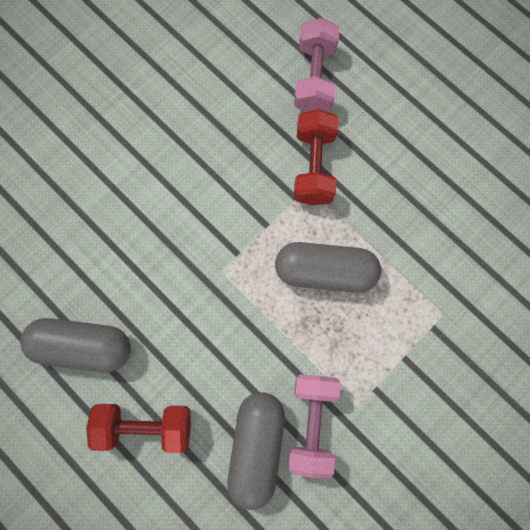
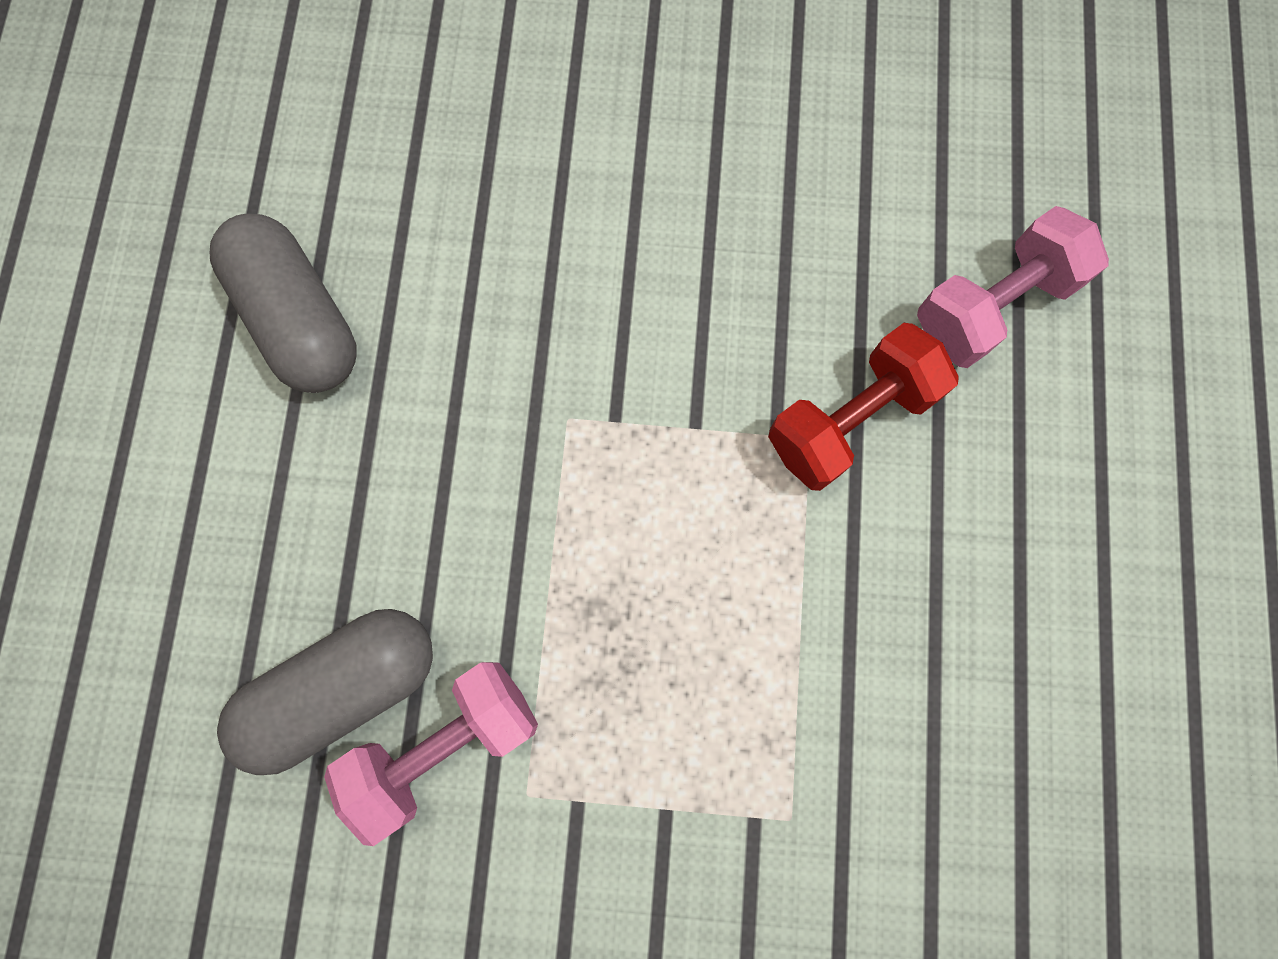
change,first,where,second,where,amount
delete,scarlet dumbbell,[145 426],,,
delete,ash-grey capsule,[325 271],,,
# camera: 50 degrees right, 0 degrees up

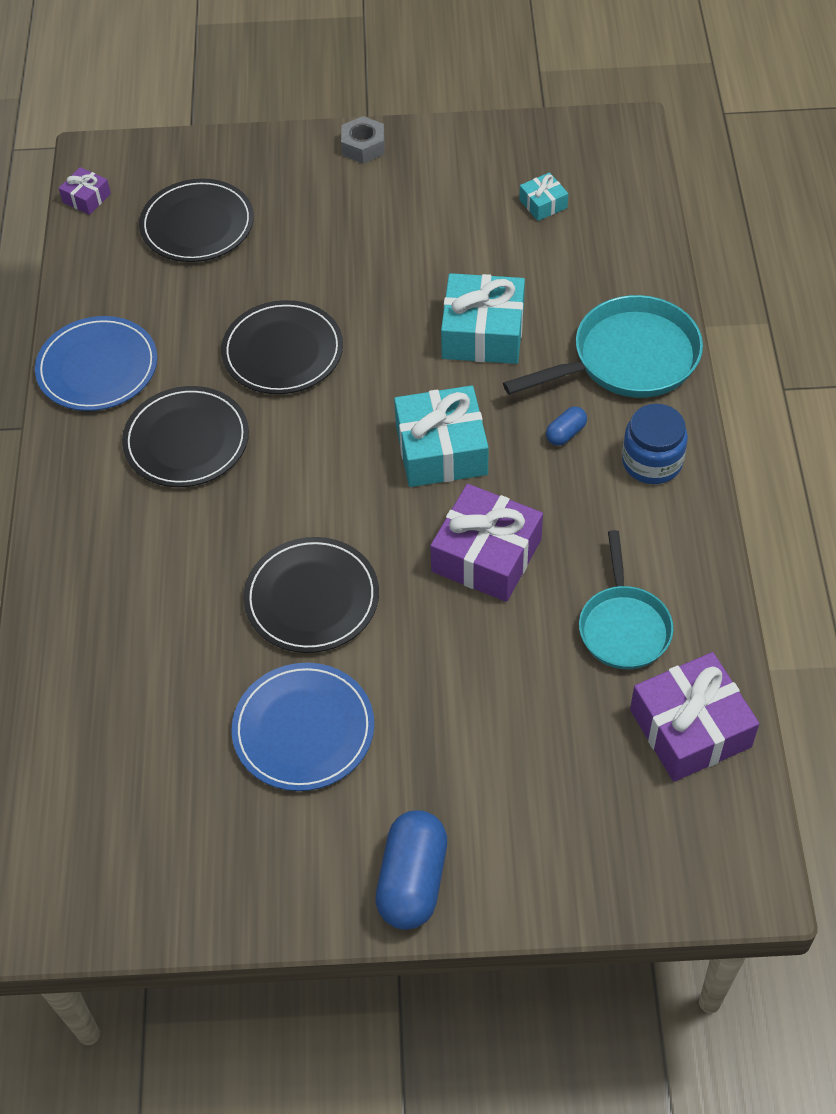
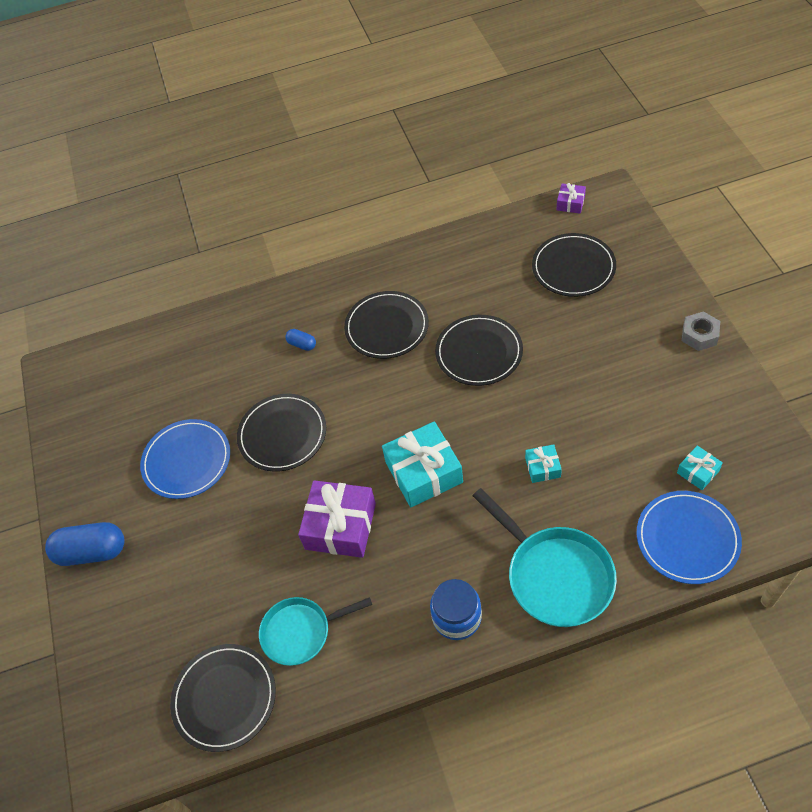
change,first,where,second,where,amount
replace,royal purple present,[690 728],ebony flat dish,[224 698],
move,cobalt capsule,[565 433],,[302 344],
resize,turquoise present,[483 333],,[542 467],x0.49
move,cobalt flat dish,[97 367],,[687 539],
# camera: 80 degrees right, 0 degrees up

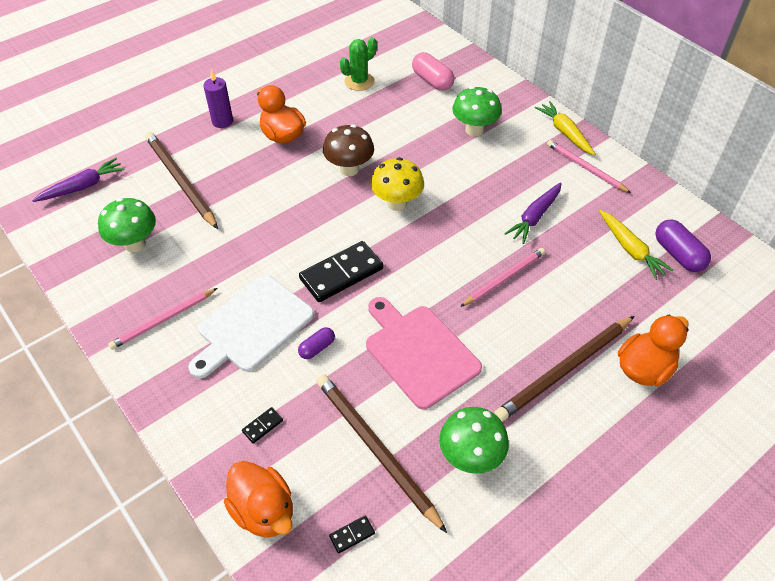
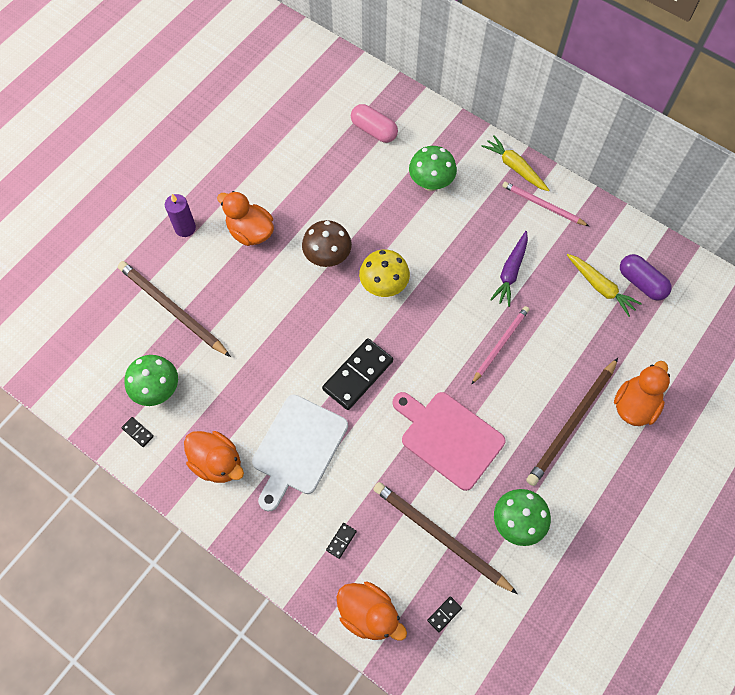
change,first,where,second,where,amount
insert,,,ebony domino tile,[138 432],
replace,pink pencil,[163 320],orange-coloured duck,[217 463],
delete,royal purple toy carrot,[82 187],,,
delete,royal purple capsule,[317 348],,,
delete,emerald saguaro cactus,[359 81],,,
# camera: 15 degrees left, 15 degrees up

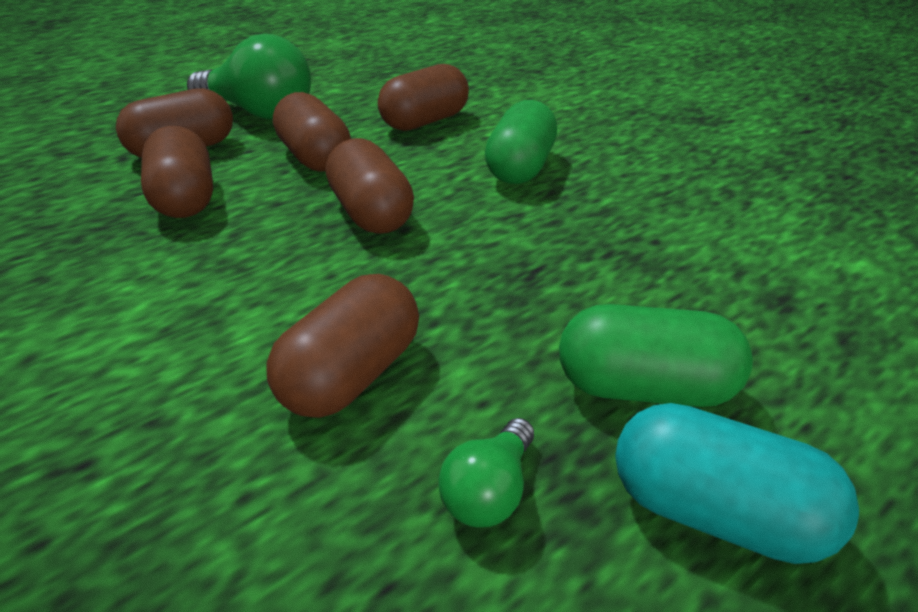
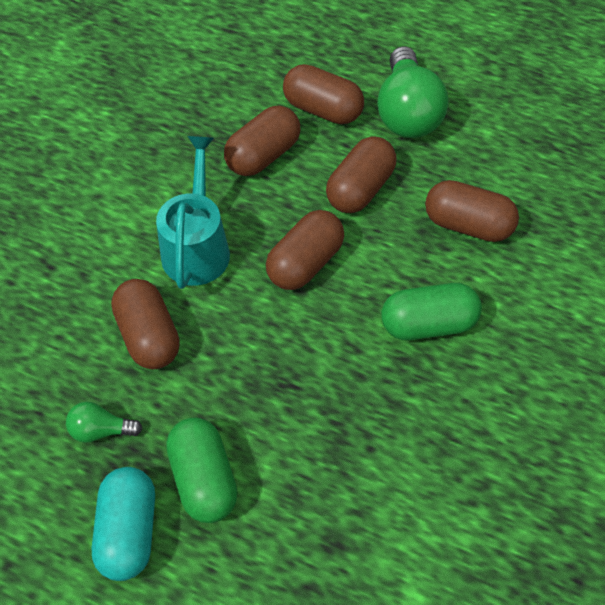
change,first,where,second,where,amount
rotate,dark brown capsule,[351 375],,[149 336],60 degrees clockwise
insert,,,turquoise watering can,[197 246],
# camera: 65 degrees right, 20 degrees up

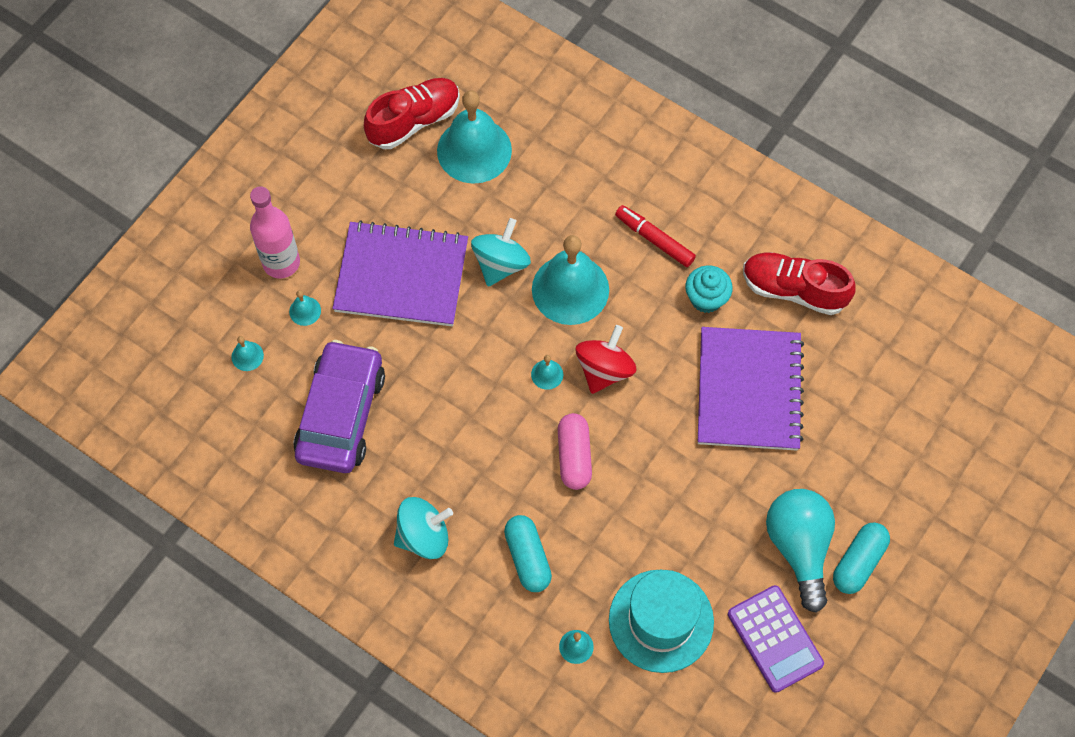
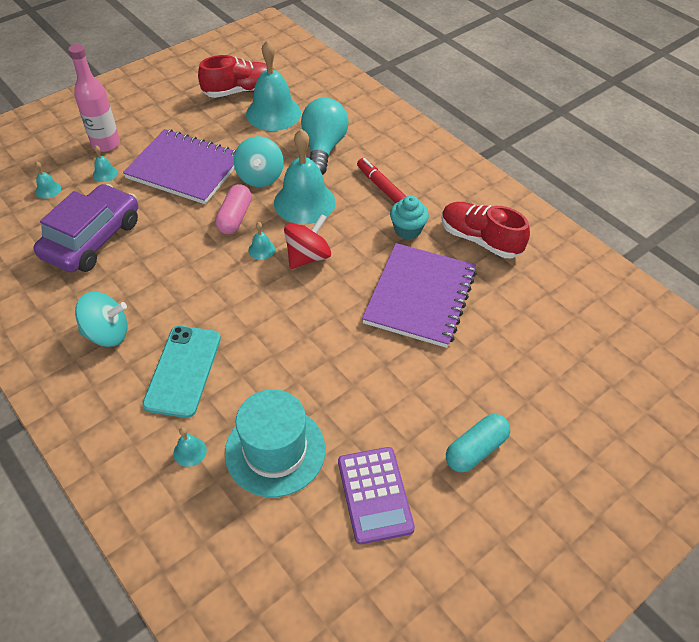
change,first,where,second,where,amount
replace,turquoise capsule,[527 558],turquoise smartphone,[183 370],
move,pink capsule,[574 456],,[235 217],
rotate,turquoise toy top,[501 264],,[260 177],135 degrees clockwise
move,turquoise bulb,[799 547],,[323 148],
# camera: 15 degrees right, 15 degrees down

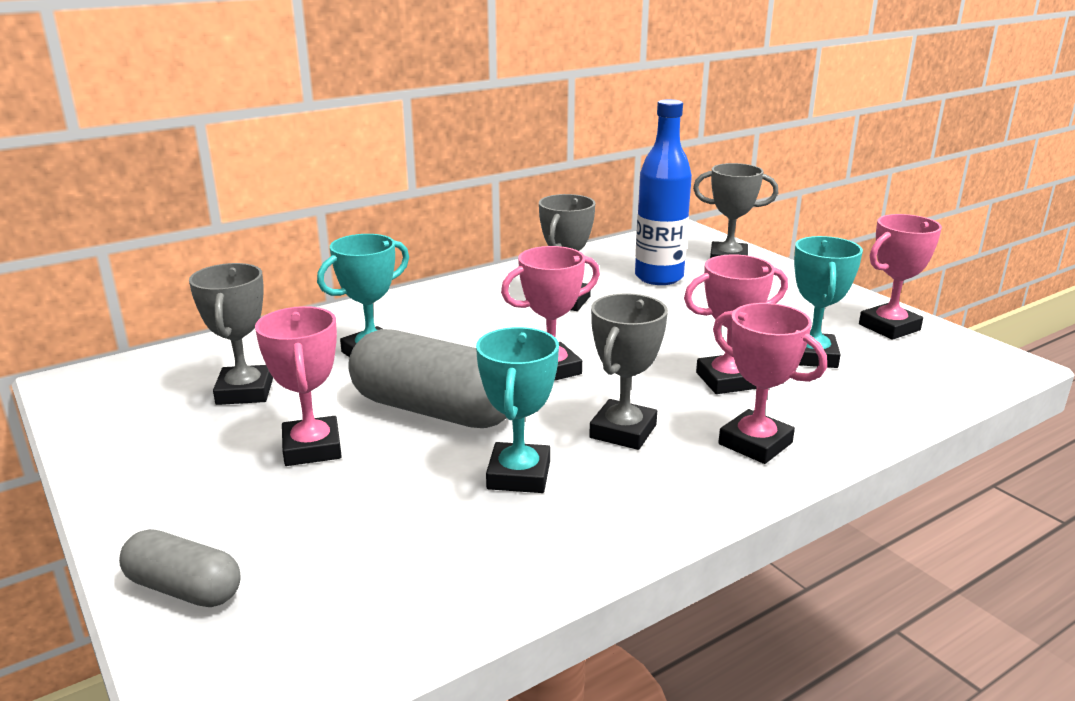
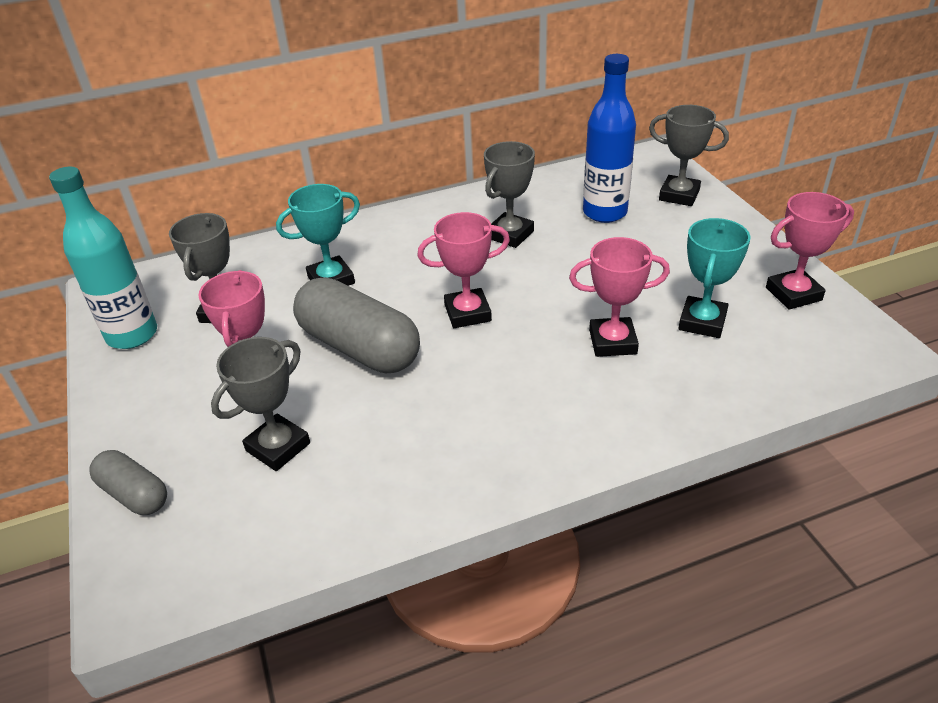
change,first,where,second,where,amount
insert,,,turquoise bottle,[132 335],
move,ash-grey trophy,[623 431],,[278 447],
delete,turquoise trophy,[519 475],,,
delete,pink trophy,[755 443],,,
# camera: 15 degrees right, 15 degrees up

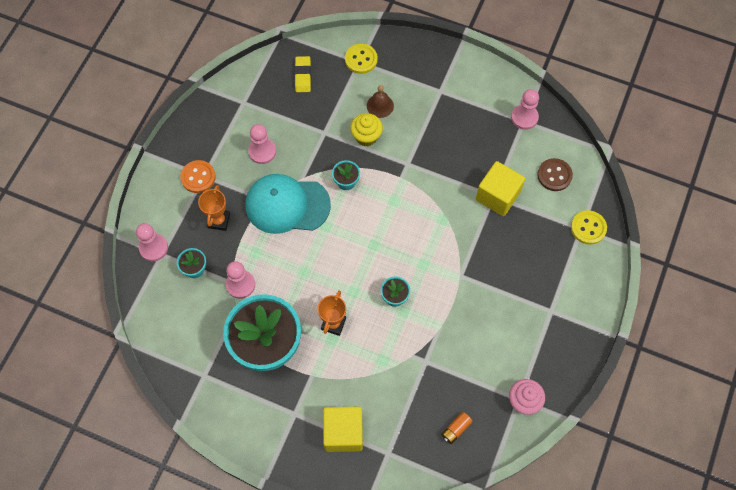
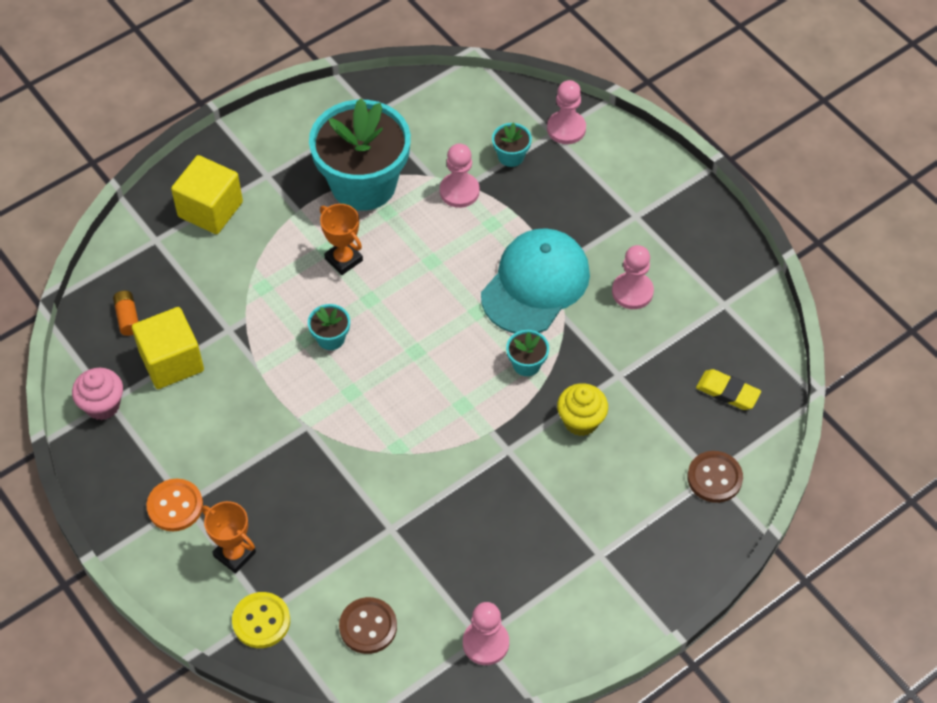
change,first,where,second,where,amount
move,yellow solid cube,[497 196],,[171 361],
move,orange-coloured button,[198 177],,[175 506],
move,orange-coloured trophy,[218 221],,[234 554],
recolor,yellow button,[361 59],dark brown button,[714 478],
delete,dark brown hand bell,[380 105],,,
# camera: 120 degrees right, 10 degrees down

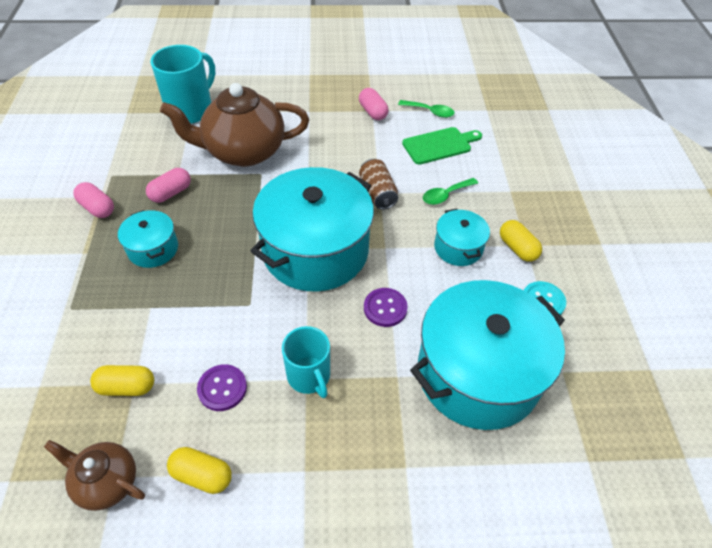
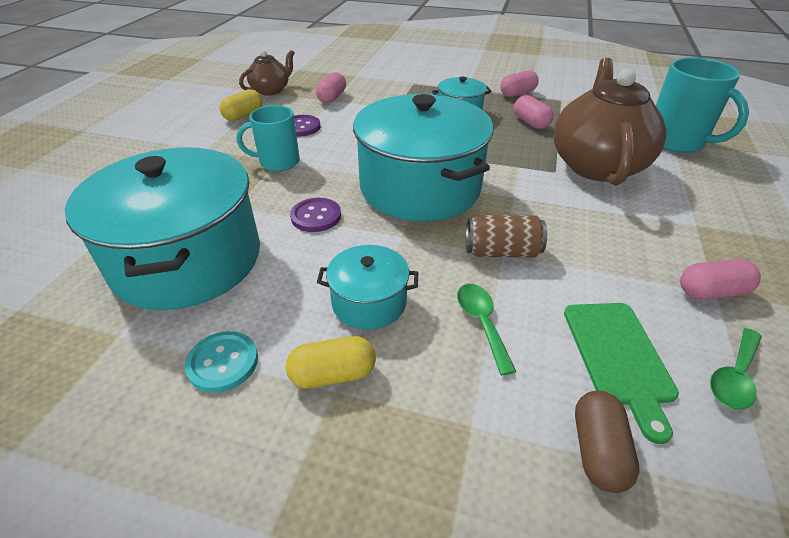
change,first,where,second,where,amount
recolor,yellow capsule,[127 387],pink capsule,[332 97],
insert,,,dark brown capsule,[598 450],
# camera: 110 degrees right, 10 degrees down

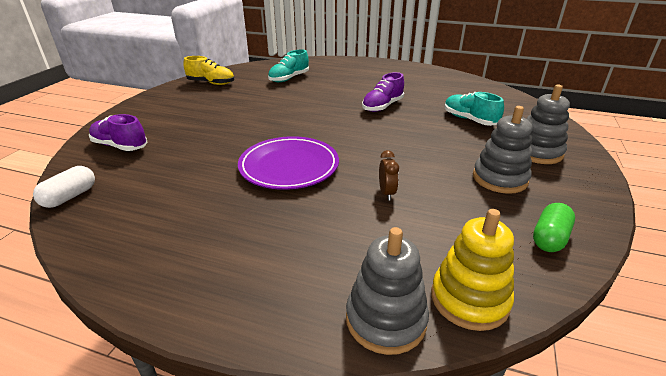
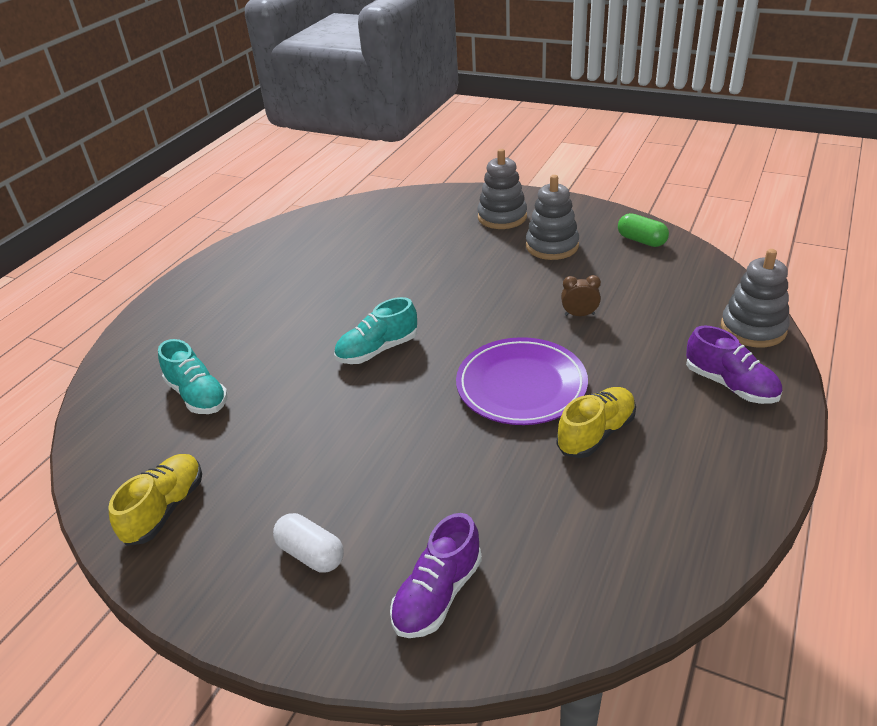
change,first,where,second,where,amount
move,pure white capsule,[70 197],,[311 554],
move,turquoise shoe,[469 120],,[377 350],
insert,,,yellow shoe,[596 433],
move,royal purple shoe,[382 106],,[730 385],
delete,yellow stacking toy,[469 299],,,
# camera: 80 degrees left, 5 degrees up

